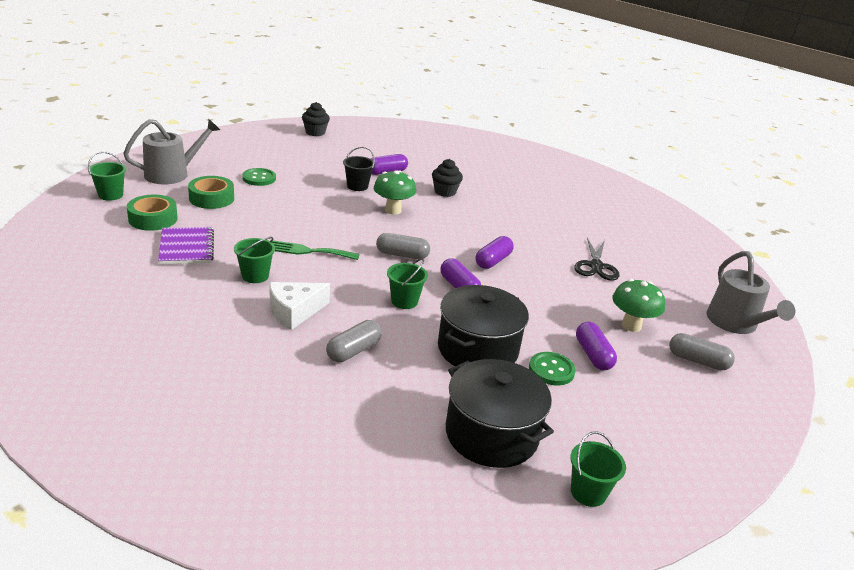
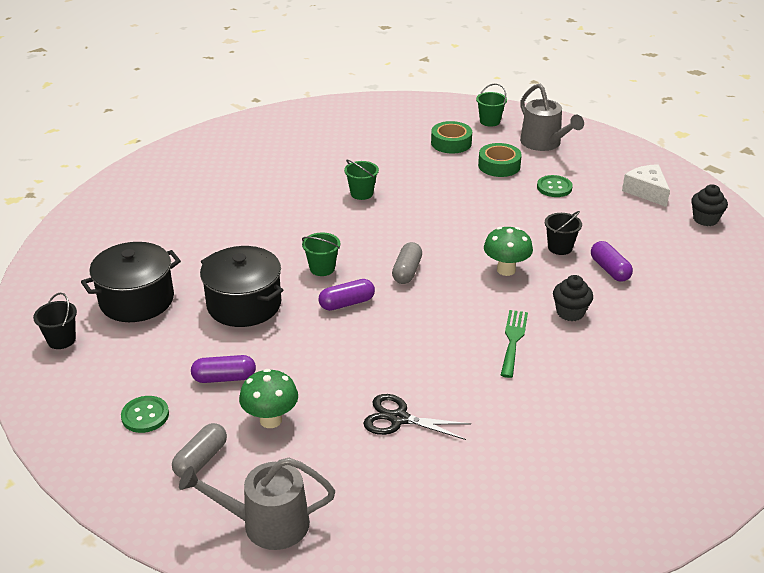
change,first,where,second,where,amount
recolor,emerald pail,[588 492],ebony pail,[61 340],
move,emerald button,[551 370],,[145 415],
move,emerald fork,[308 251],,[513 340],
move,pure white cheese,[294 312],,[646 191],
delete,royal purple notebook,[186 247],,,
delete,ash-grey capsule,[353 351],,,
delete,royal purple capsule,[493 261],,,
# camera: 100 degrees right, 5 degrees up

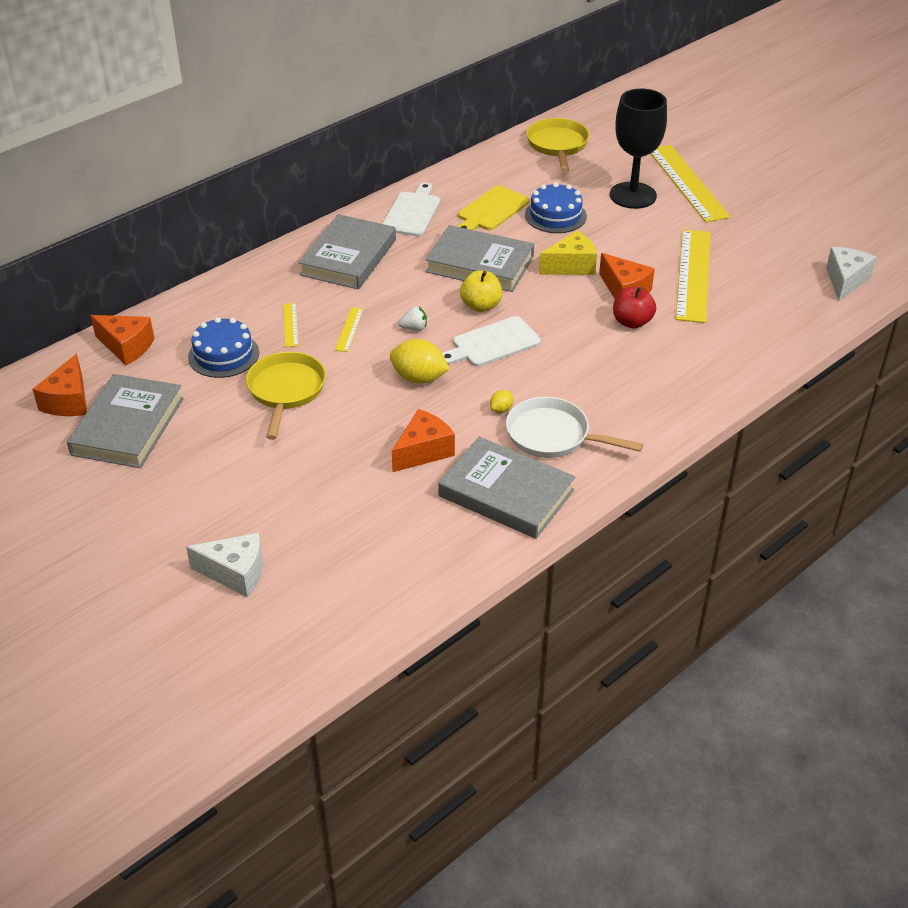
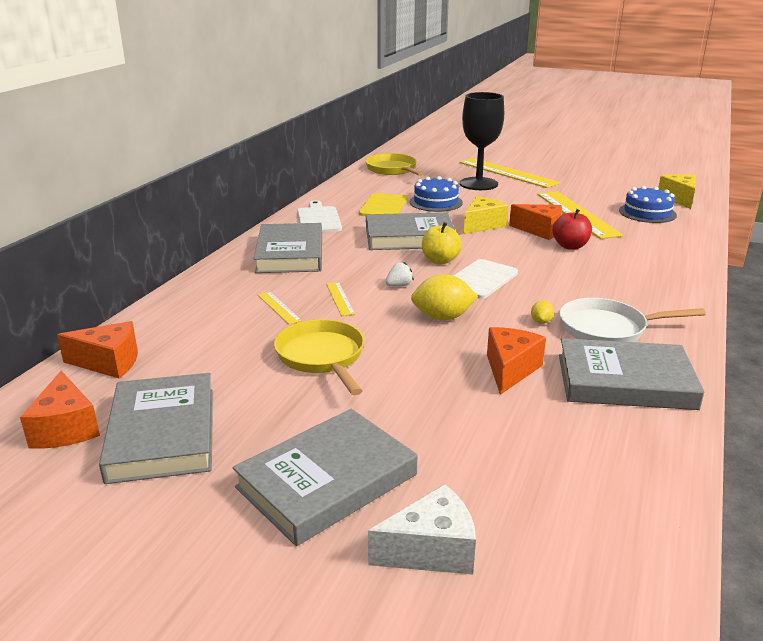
change,first,where,second,where,amount
insert,,,ash-grey hardcover,[327 481],
move,cobalt gateau,[223 355],,[647 213],
recolor,pure white cheese,[845 281],yellow cheese,[678 199],
# camera: 25 degrees left, 15 degrees down

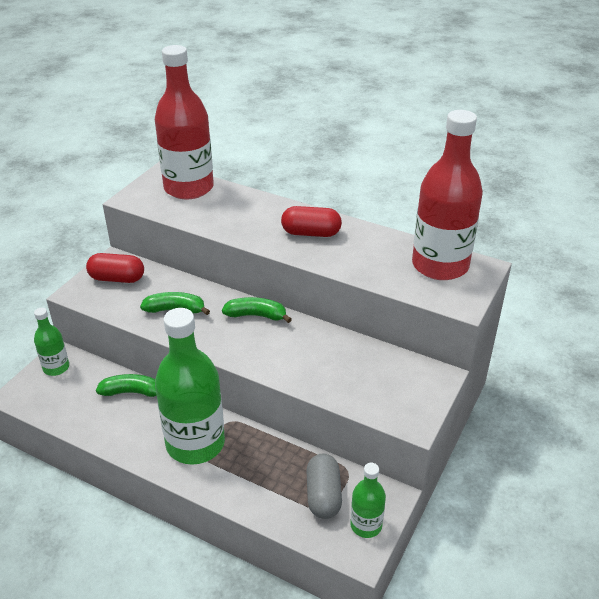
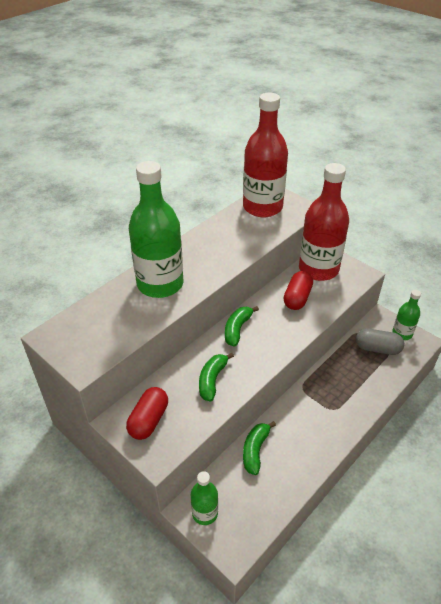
change,first,where,second,where,amount
move,emerald bottle,[195 443],,[160 284],
move,scarlet capsule,[311 233],,[297 298],
move,scarlet bottle,[189 188],,[318 269],
# camera: 75 degrees left, 5 degrees up

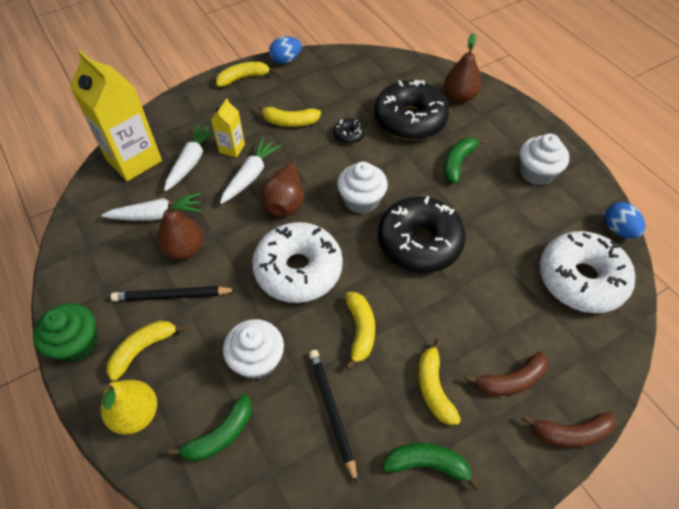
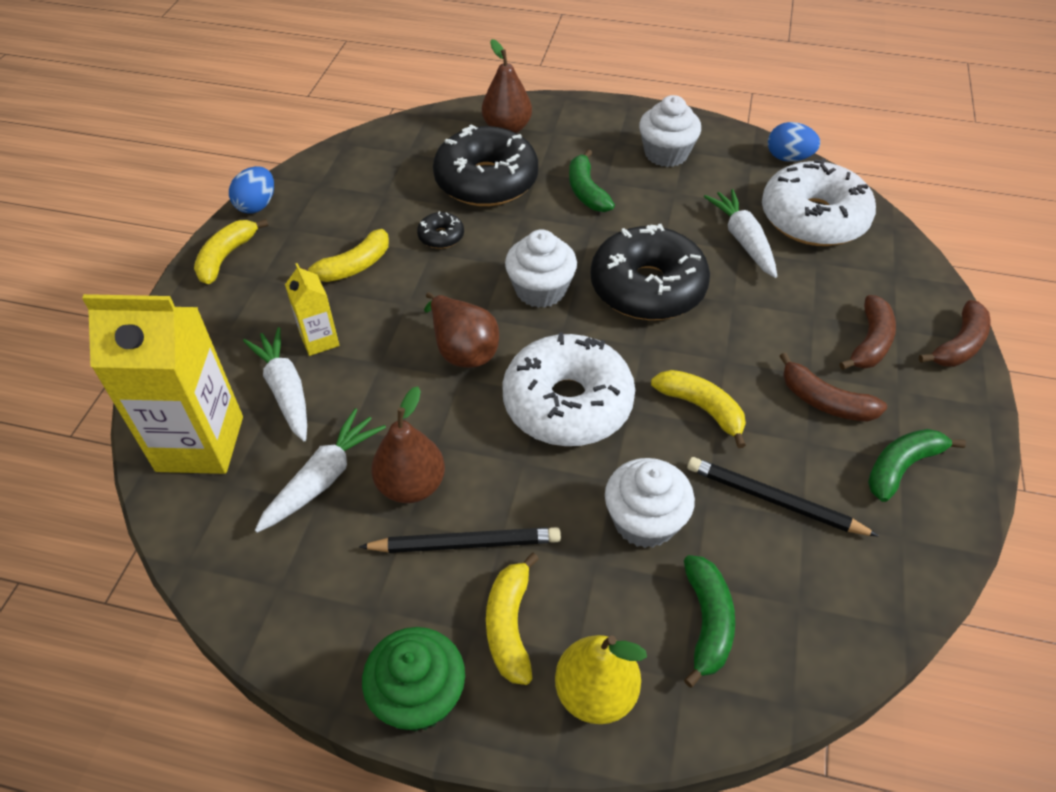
change,first,where,second,where,amount
rotate,ebony pencil,[172 296],,[466 543],135 degrees counterclockwise
move,pure white toy carrot,[251 175],,[742 240],
recolor,yellow banana fruit,[433 388],dark brown banana fruit,[825 401],
# camera: 45 degrees left, 5 degrees down

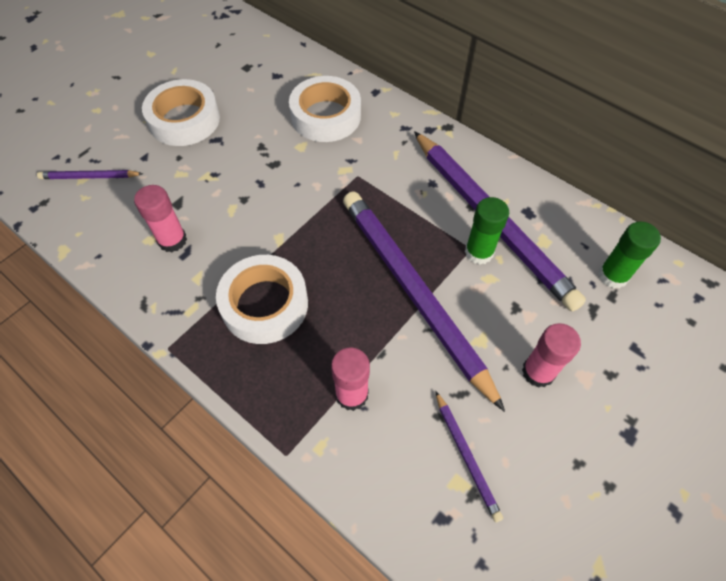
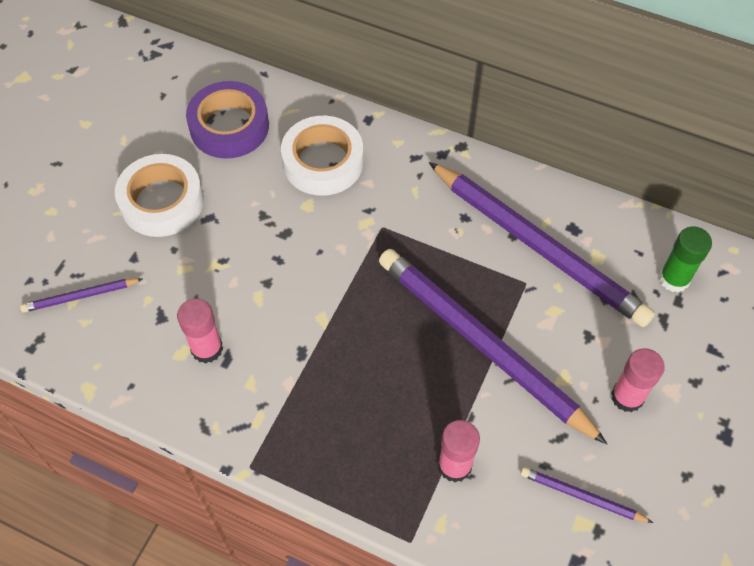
change,first,where,second,where,amount
insert,,,royal purple roll of tape,[229 126],
rotate,royal purple pencil,[466 456],,[582 496],150 degrees clockwise
delete,pure white roll of tape,[265 304],,,
delete,emerald glue,[479 252],,,
# camera: 15 degrees left, 0 degrees up

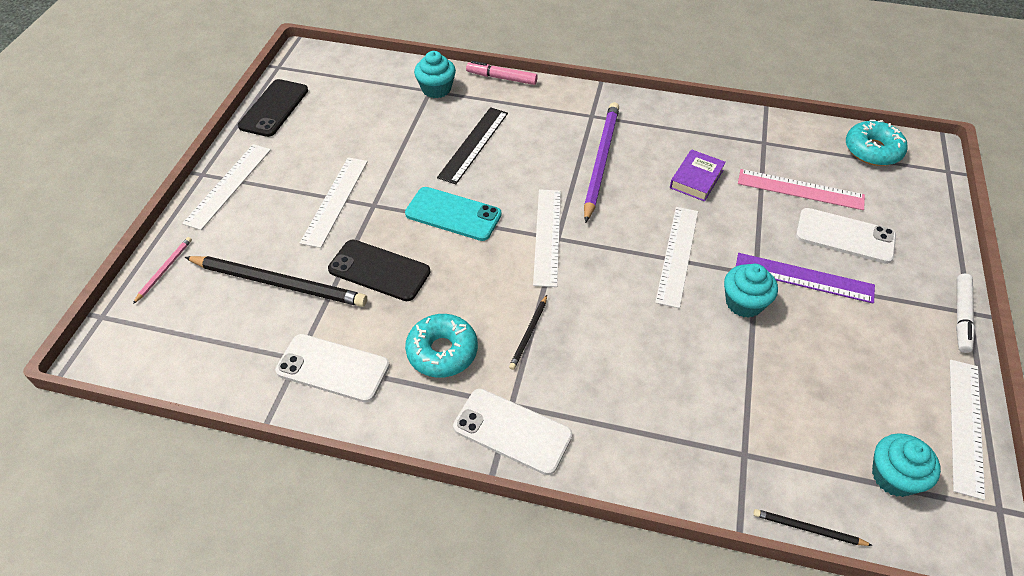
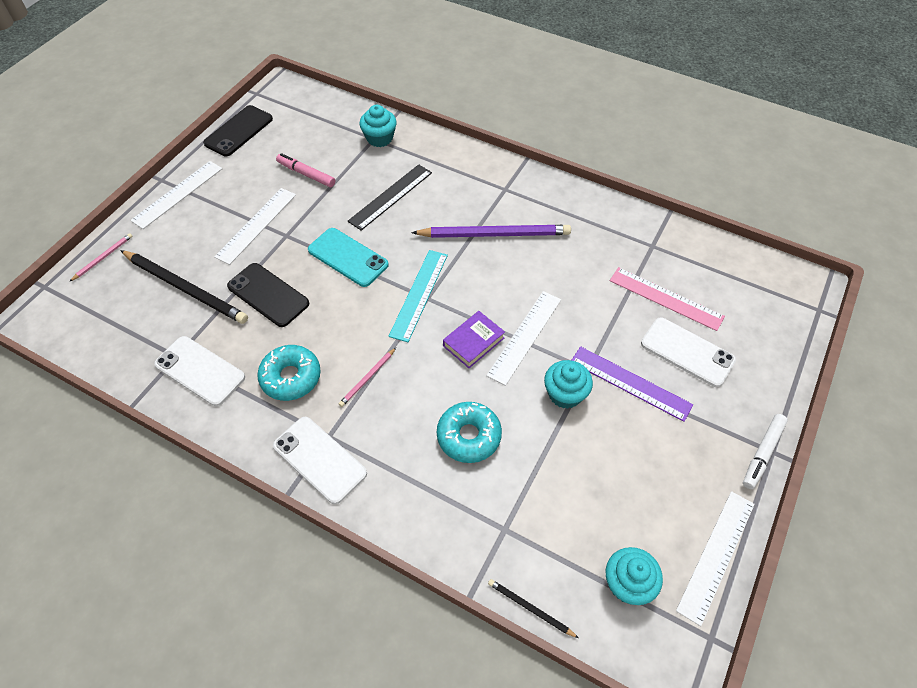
change,first,where,second,where,amount
move,pink felt pen,[501 78],,[306 174],
recolor,ebony pencil,[529 334],pink pencil,[367 378],
recolor,pure white measuring stick,[547 236],turquoise measuring stick,[419 294],
rotate,royal purple pencil,[601 161],,[494 234],60 degrees clockwise
move,turquoise doughnut,[872 150],,[469 436],
move,royal purple hardcover,[696 179],,[473 342],
# camera: 15 degrees right, 5 degrees up

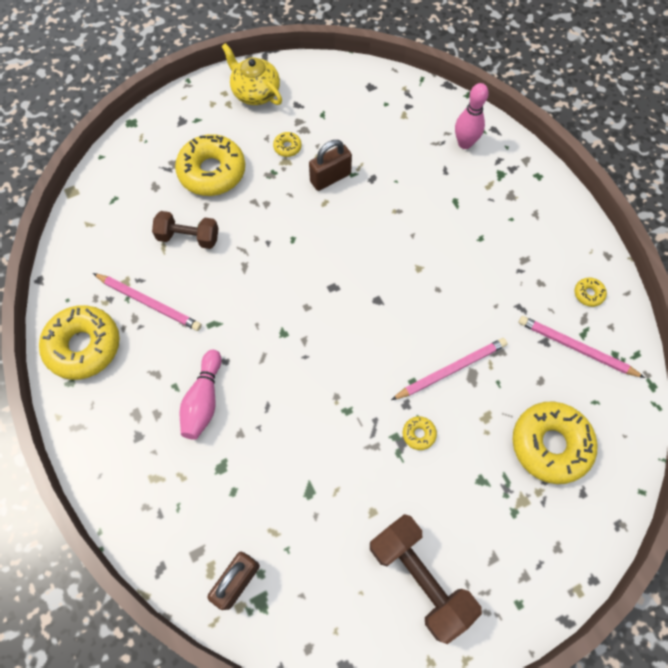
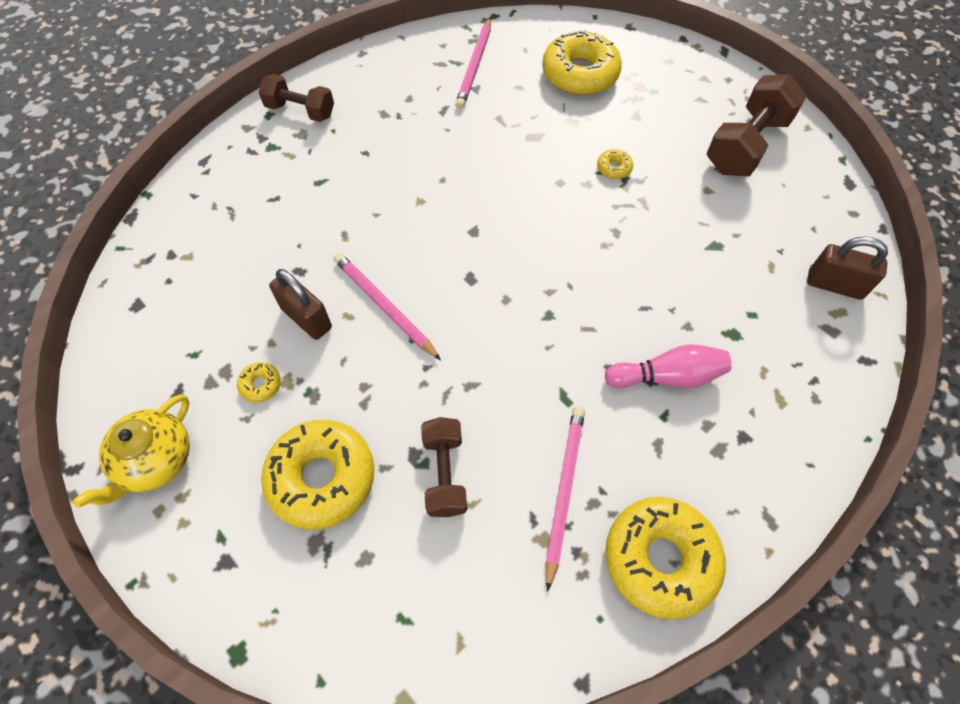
change,first,where,second,where,amount
insert,,,dark brown dumbbell,[300 111],
move,pink pencil,[450 369],,[384 307],
delete,pink skittle,[465 143],,,
delete,yellow doughnut,[588 294],,,
# camera: 105 degrees left, 5 degrees down

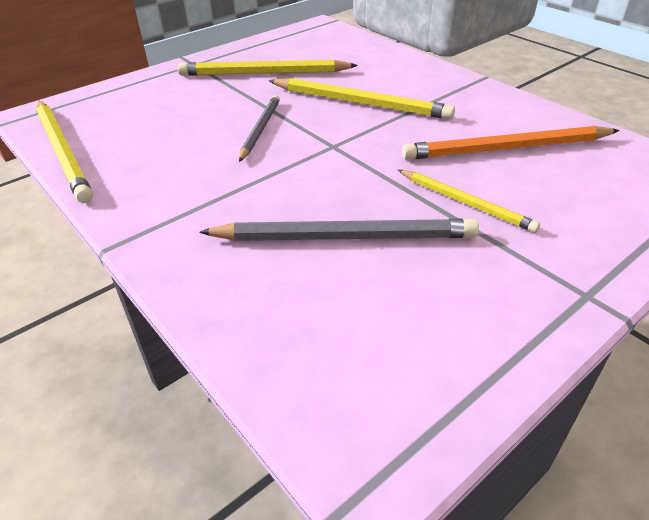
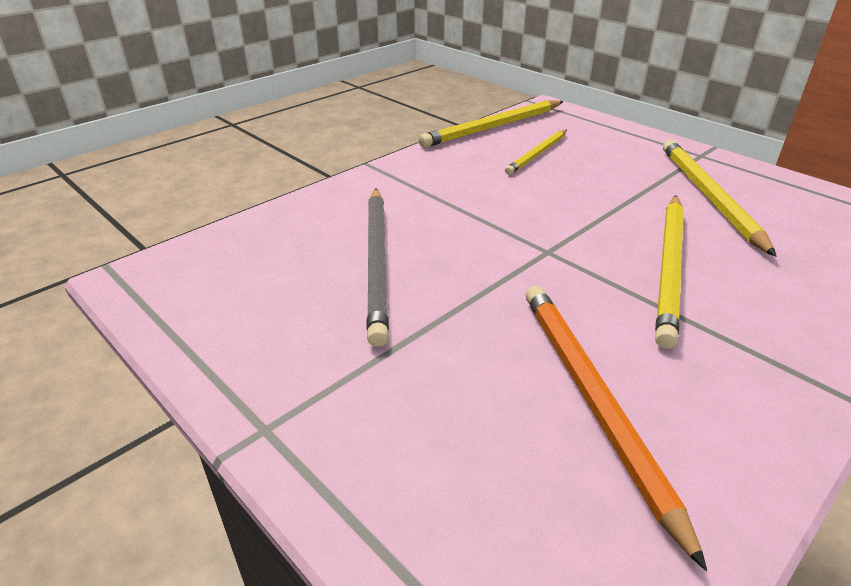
change,first,where,second,where,amount
move,yellow pencil,[465 202],,[537 154],
delete,ash-grey pencil,[260 129],,,
# camera: 85 degrees right, 5 degrees down

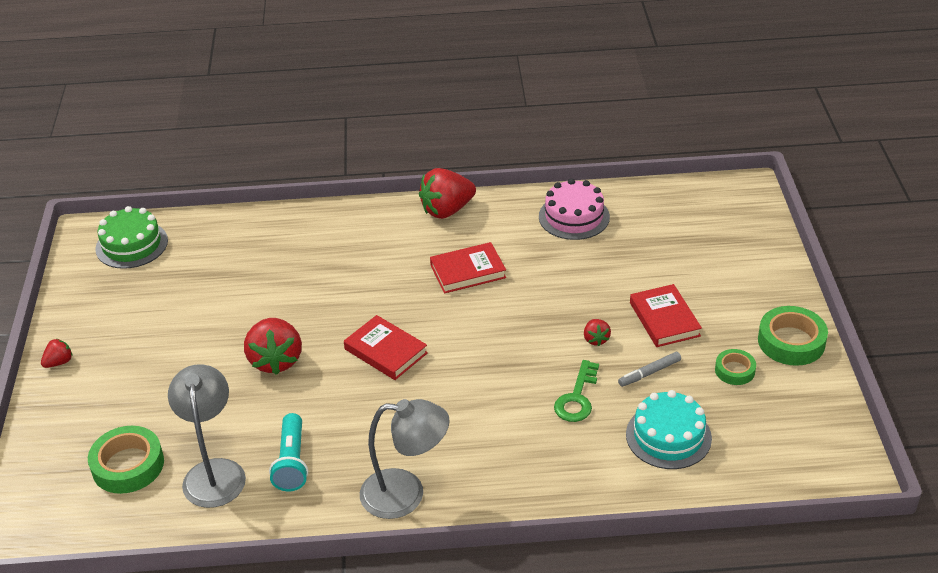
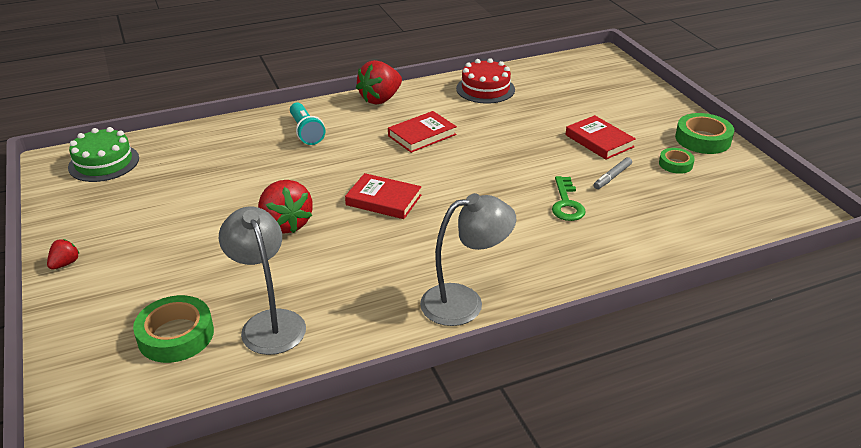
change,first,where,second,where,amount
move,turquoise flashlight,[292 462],,[306 132],
recolor,pink gateau,[574 217],scarlet gateau,[485 89],
delete,scarlet strawberry,[596 339],,,
delete,turquoise gateau,[668 436],,,
# camera: 20 degrees left, 5 degrees down

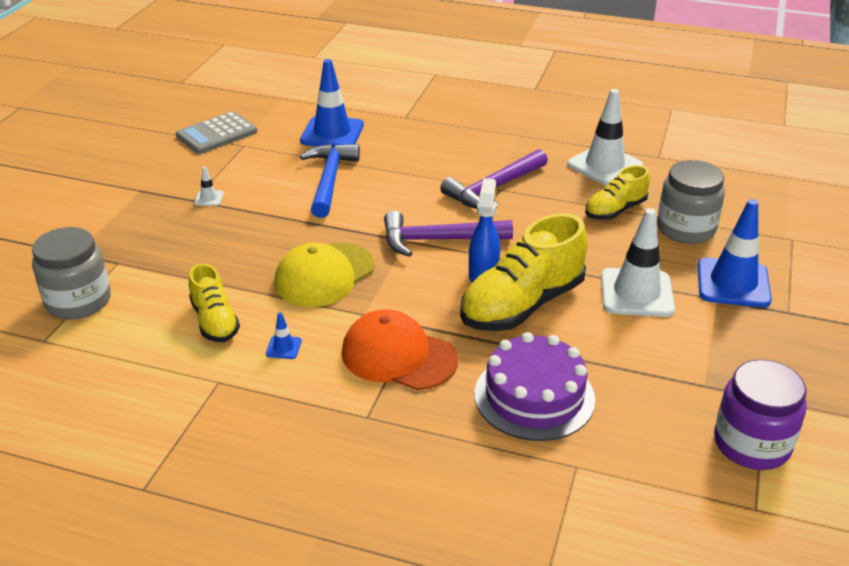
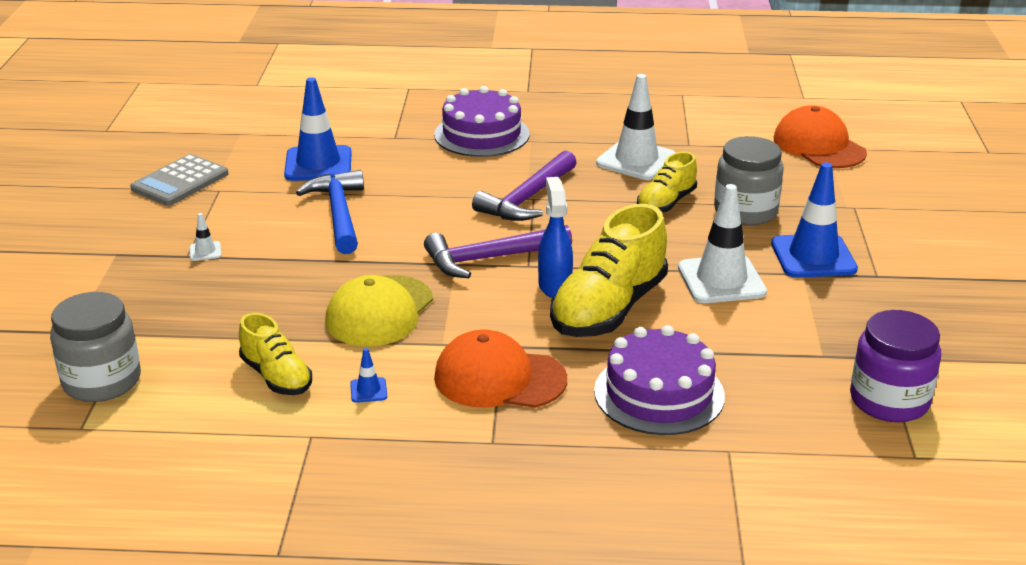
change,first,where,second,where,amount
insert,,,royal purple gateau,[482 134],
insert,,,orange-coloured cap,[818 146],
# camera: 15 degrees left, 5 degrees down

